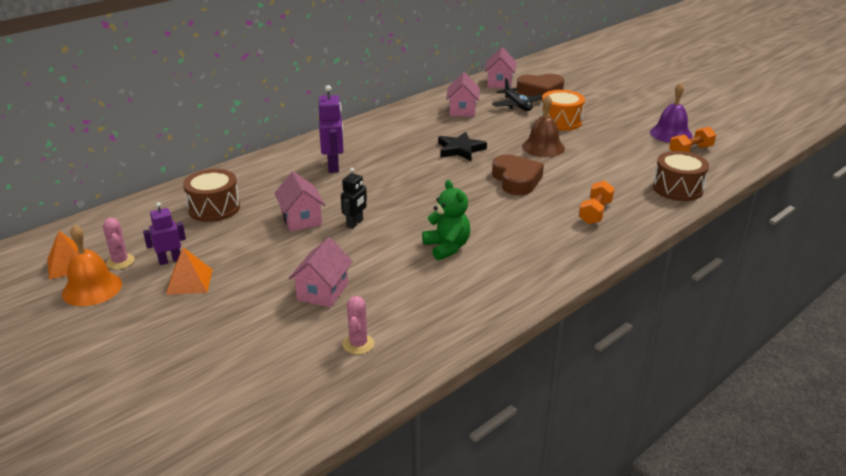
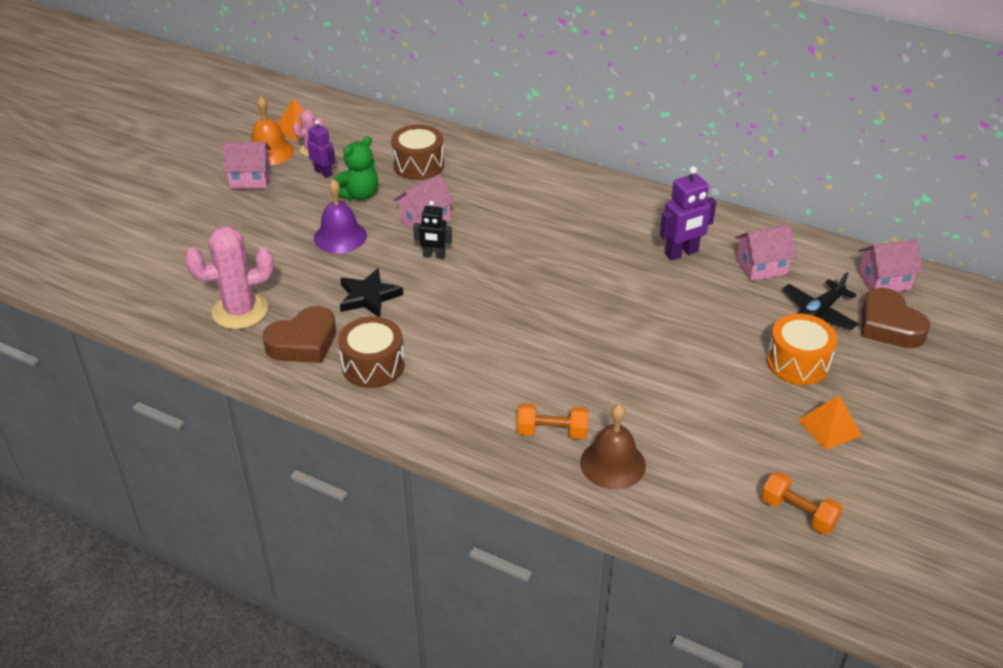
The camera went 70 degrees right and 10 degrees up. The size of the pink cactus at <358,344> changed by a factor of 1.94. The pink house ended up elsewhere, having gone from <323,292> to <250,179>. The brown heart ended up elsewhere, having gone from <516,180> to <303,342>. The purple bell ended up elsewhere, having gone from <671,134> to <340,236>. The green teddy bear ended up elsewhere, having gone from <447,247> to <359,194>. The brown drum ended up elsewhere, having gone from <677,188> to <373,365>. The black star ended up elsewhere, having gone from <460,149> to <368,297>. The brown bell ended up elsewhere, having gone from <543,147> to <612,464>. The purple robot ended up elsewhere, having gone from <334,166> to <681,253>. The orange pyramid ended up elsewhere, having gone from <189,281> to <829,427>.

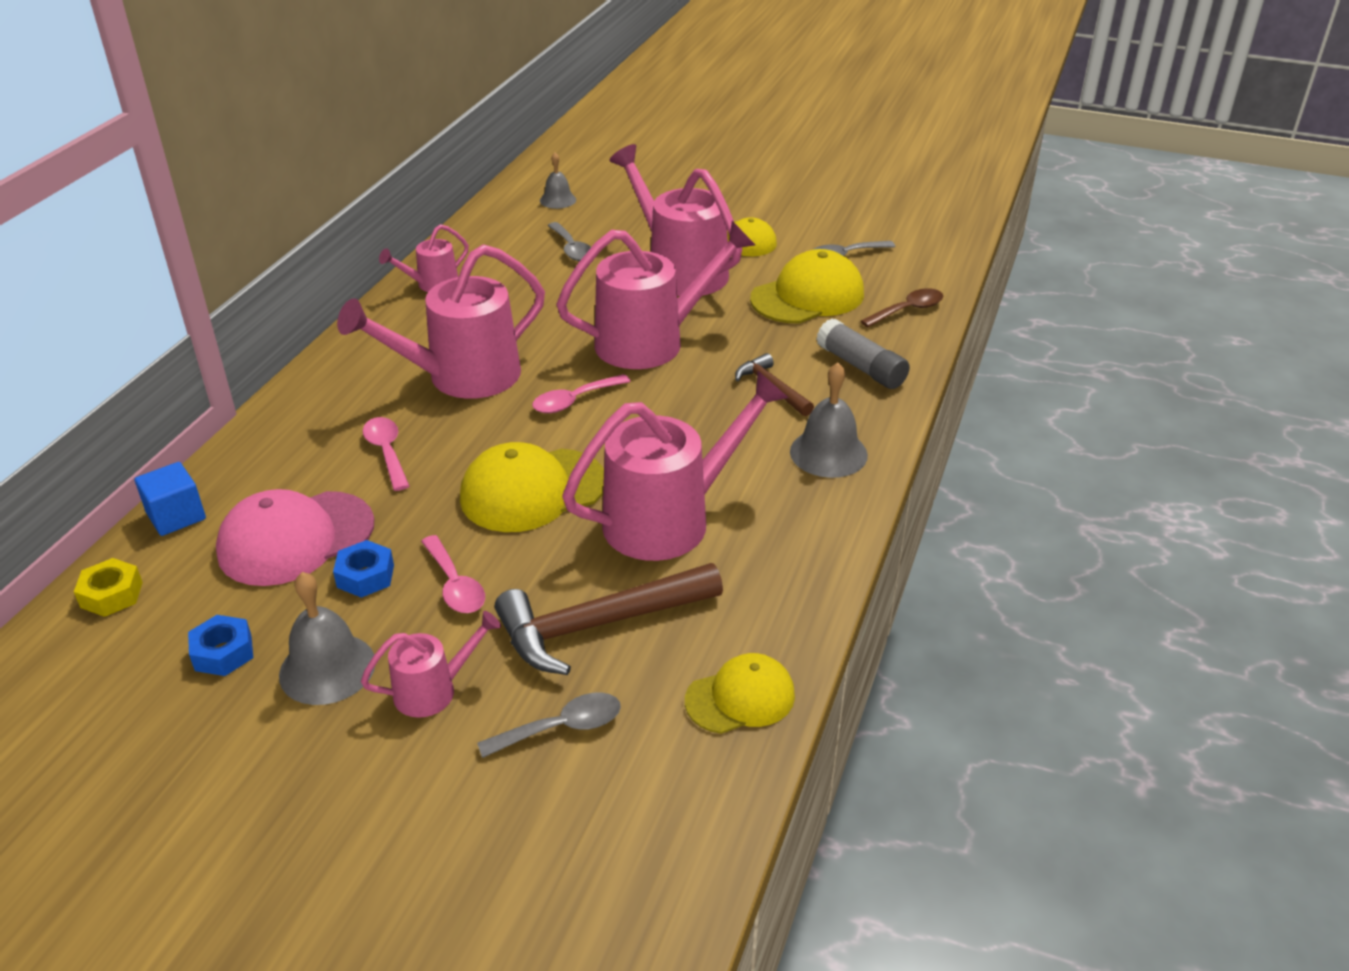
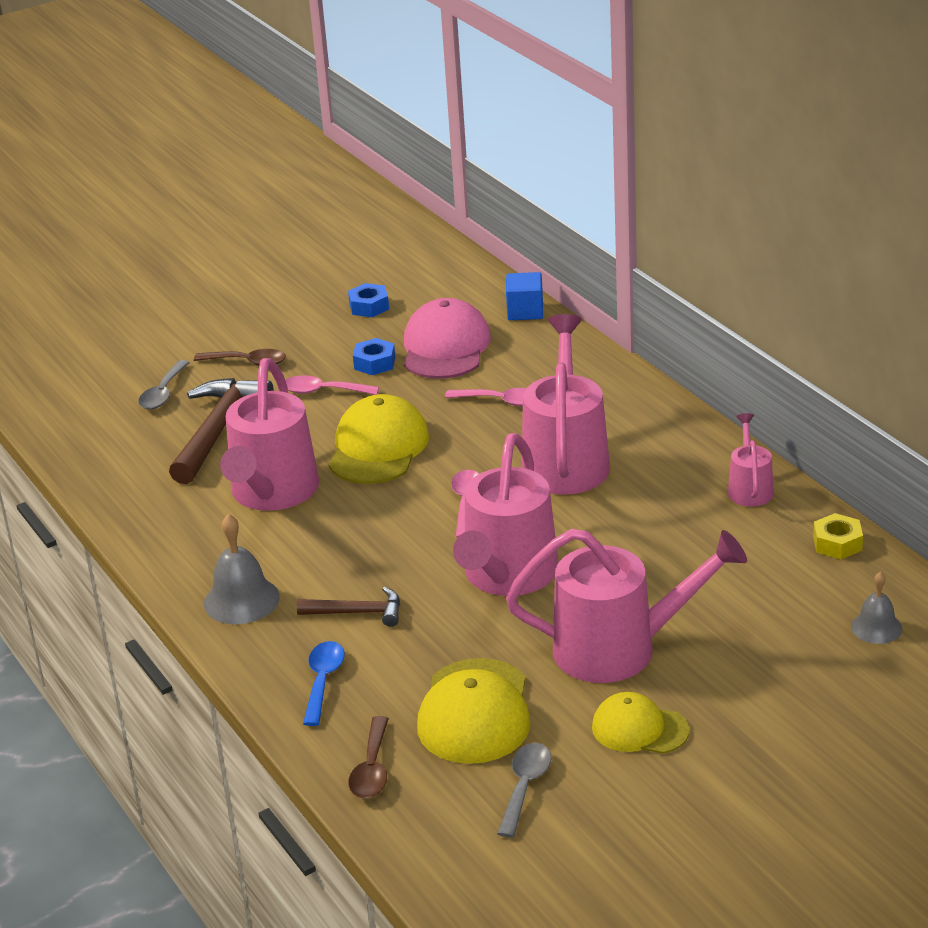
The camera went 130 degrees right and 5 degrees down. Where the pink watering can stood at <434,690>, the brown spoon came to stand at <247,362>. Where the grey glue stick stood at <861,367>, the blue spoon came to stand at <323,681>. The yellow nut ended up elsewhere, having gone from <112,595> to <837,543>. The second view lost the grey bell at <327,668>. The second view lost the grey spoon at <571,249>. The second view lost the yellow cap at <740,698>.

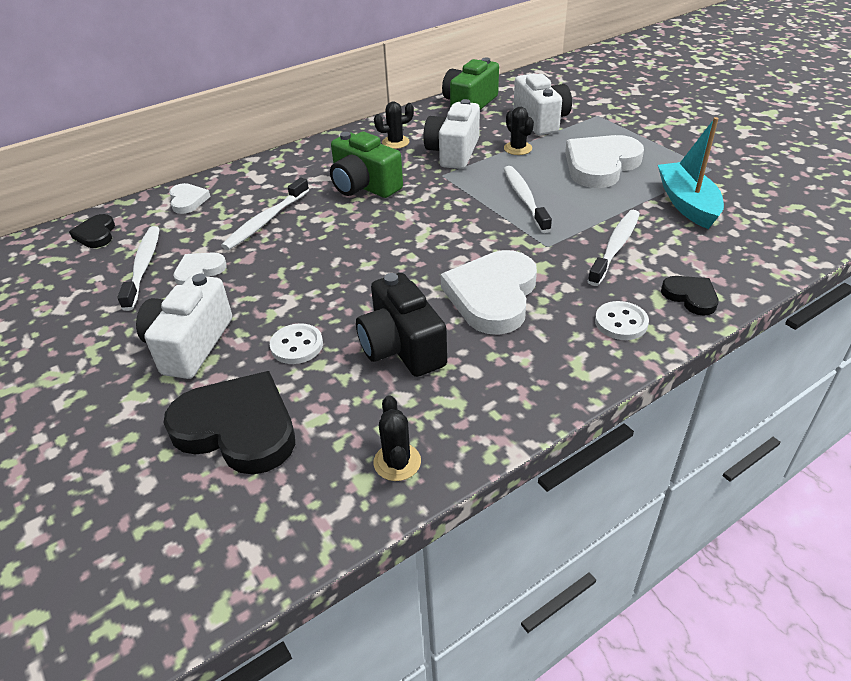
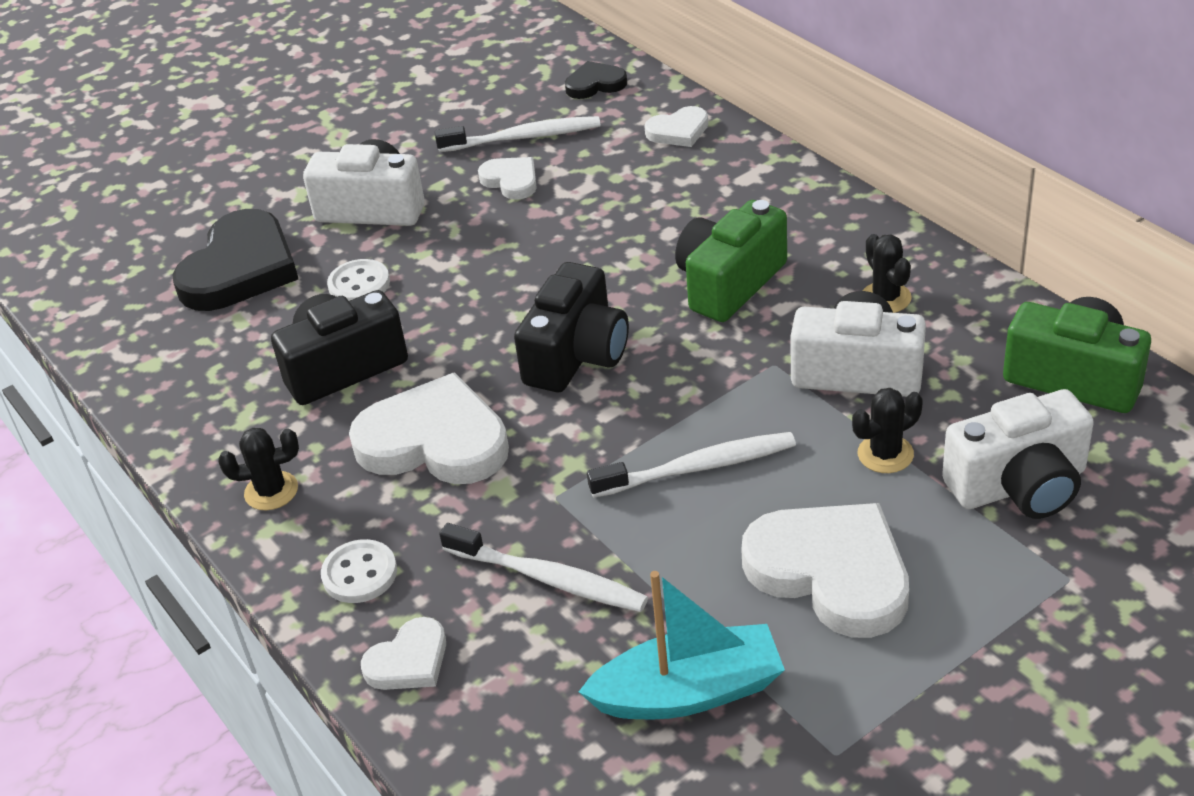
The camera went 90 degrees right and 0 degrees up. The black cactus ended up elsewhere, having gone from <397,462> to <271,491>. What was the black heart at <690,297> turned into the white heart at <409,661>. The second view gained the black camera at <577,355>. The second view lost the white toothbrush at <266,221>.

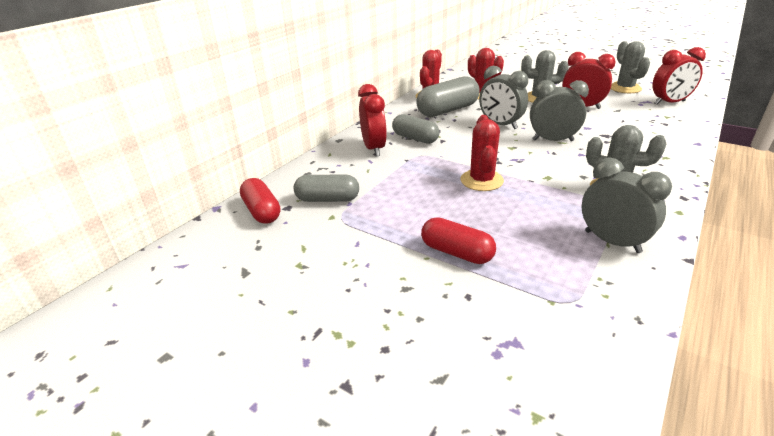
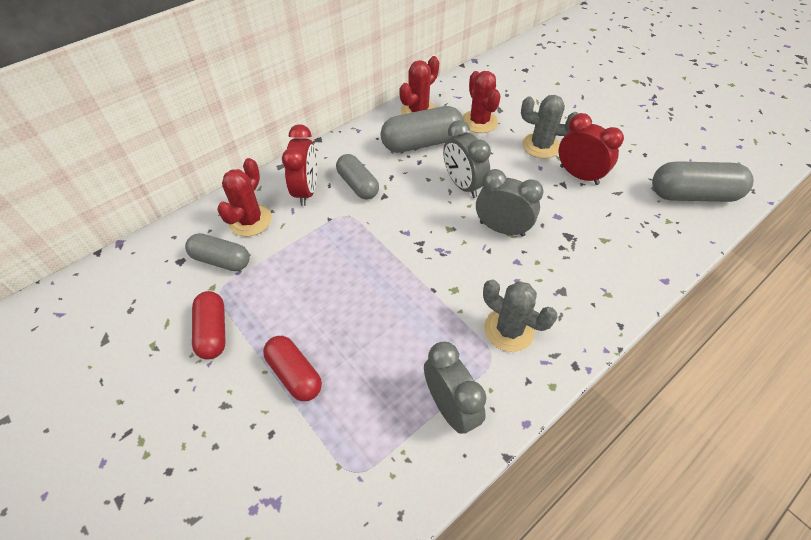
The camera went 15 degrees right and 20 degrees up. The red capsule ended up elsewhere, having gone from <262,211> to <213,331>. The red cactus ended up elsewhere, having gone from <481,180> to <250,220>. Where the red clock stood at <669,103>, the grey capsule came to stand at <692,195>. The second view lost the grey cactus at <625,88>.

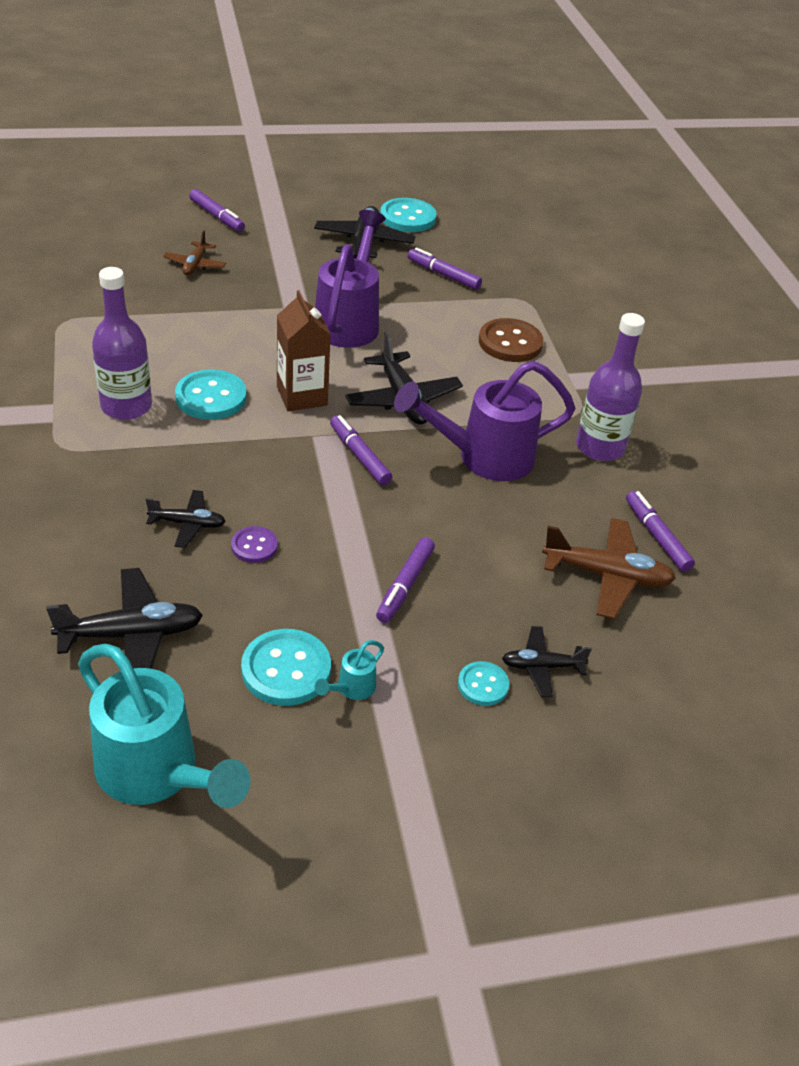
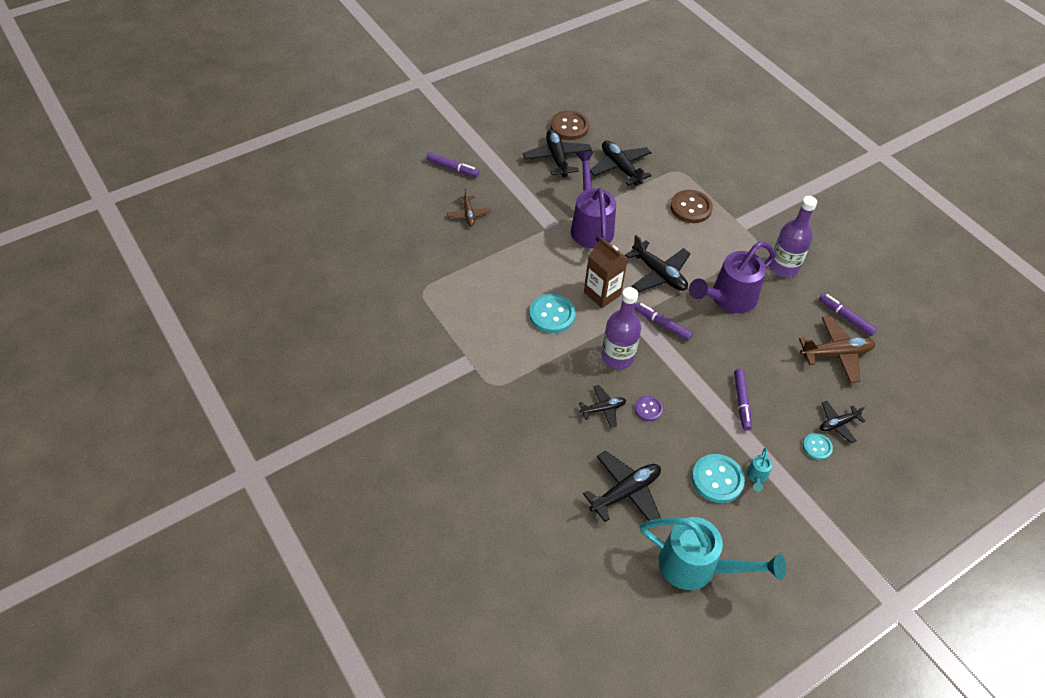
The camera went 20 degrees left and 10 degrees up. What was the turquoise button at <408,217> turned into the brown button at <569,127>. Where the purple marker stood at <443,275>, the black plane came to stand at <620,168>. The purple bottle ended up elsewhere, having gone from <126,406> to <617,357>.

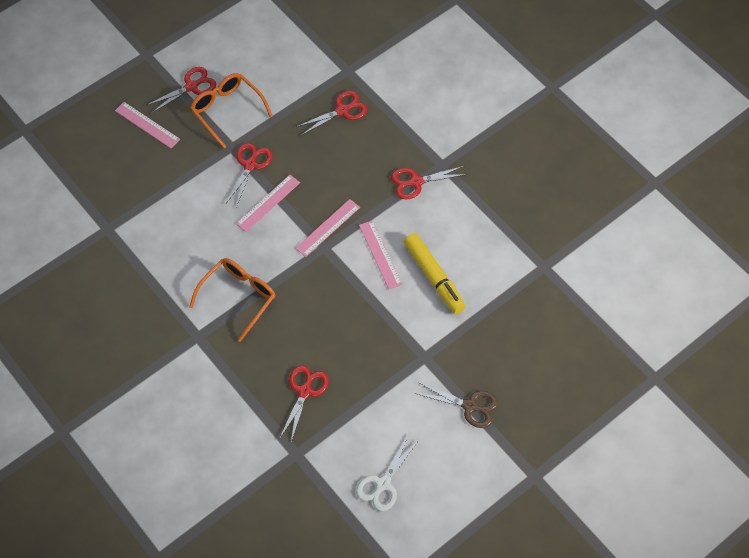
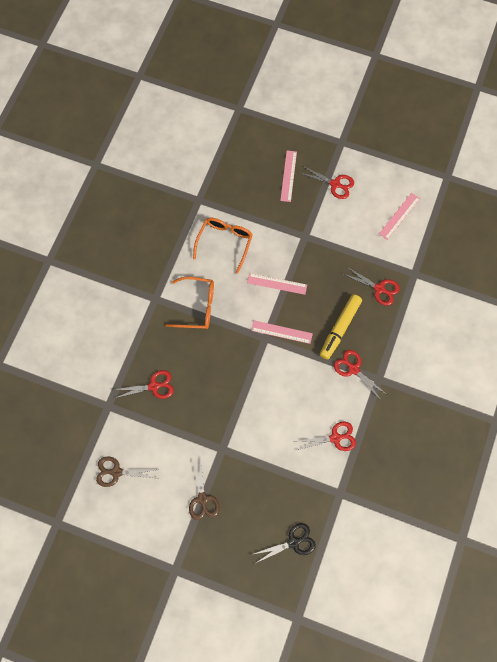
The camera went 60 degrees right and 10 degrees up. What was the white scissors at <382,484> turned into the brown scissors at <116,472>. The orange glasses ended up elsewhere, having gone from <227,110> to <225,242>. The second view gained the black scissors at <293,542>. The red scissors ended up elsewhere, having gone from <250,165> to <335,438>. The yellow marker ended up elsewhere, having gone from <434,277> to <339,328>. The pink ruler ended up elsewhere, having gone from <380,254> to <399,216>.

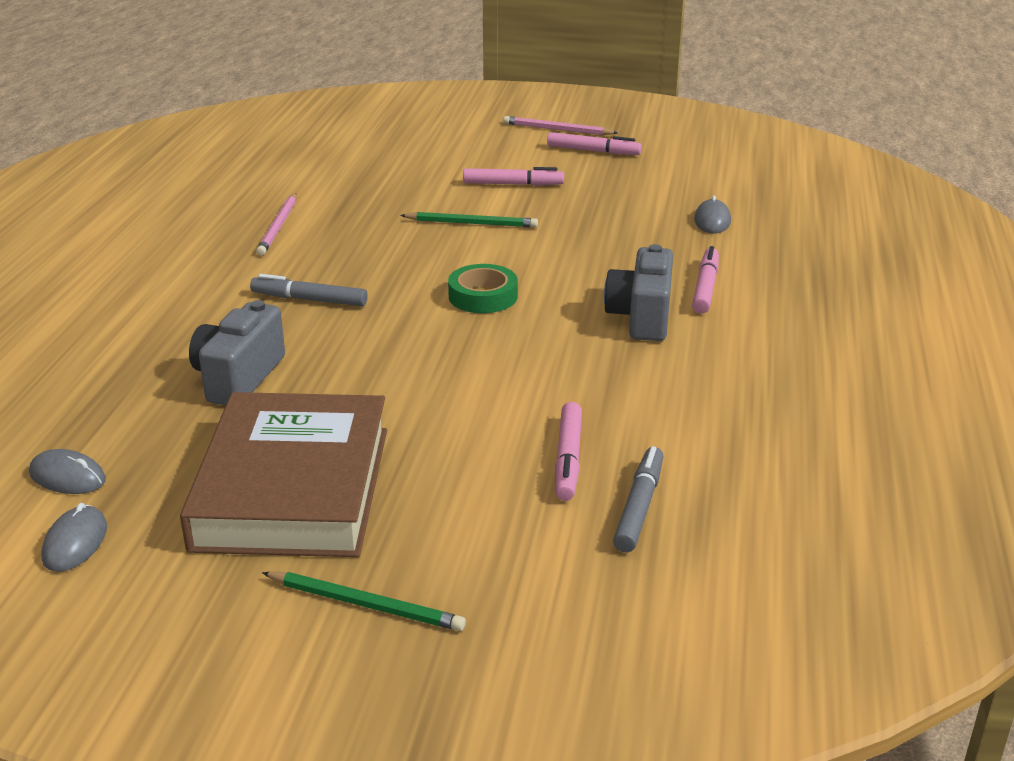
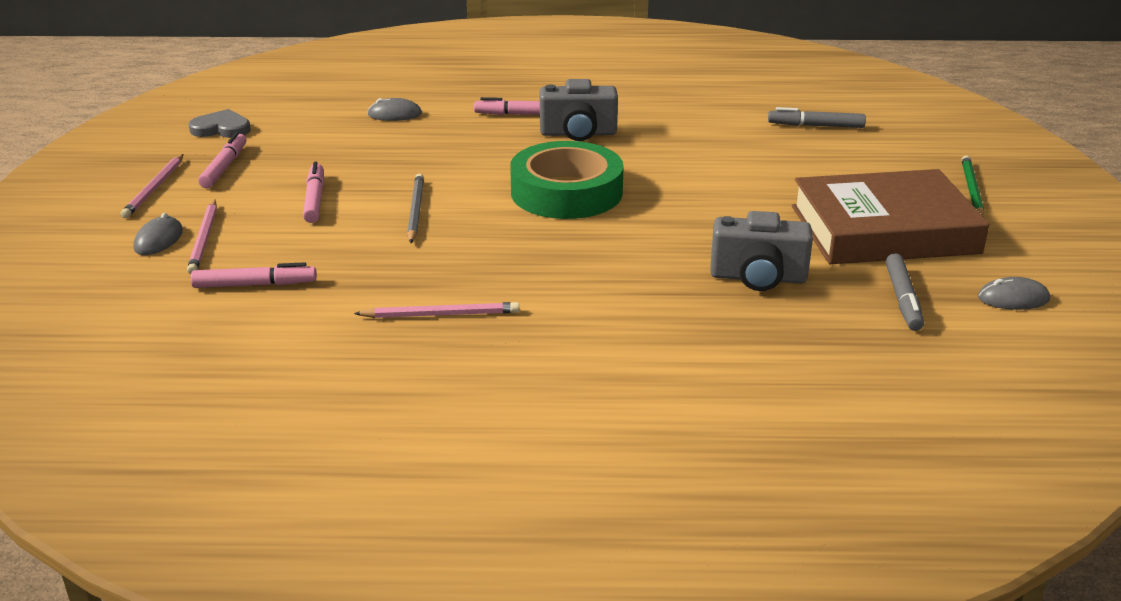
The camera went 100 degrees left and 0 degrees up. The grey mouse ended up elsewhere, having gone from <67,477> to <158,240>. The second view gained the pink pencil at <204,239>. The second view gained the grey heart at <221,128>. The pink marker ended up elsewhere, having gone from <568,459> to <255,285>. What was the green pencil at <471,223> turned into the grey pencil at <415,211>. The size of the green tape at <483,296> changed by a factor of 1.82. The grey marker ended up elsewhere, having gone from <309,300> to <903,299>.

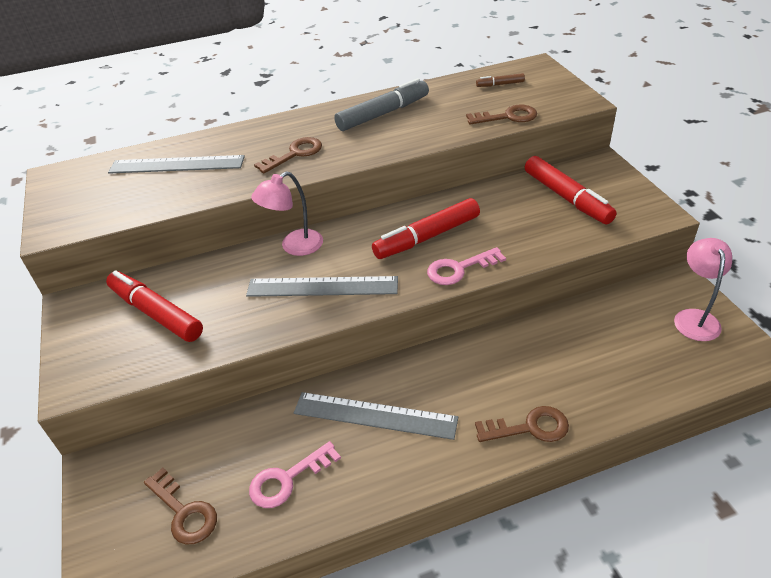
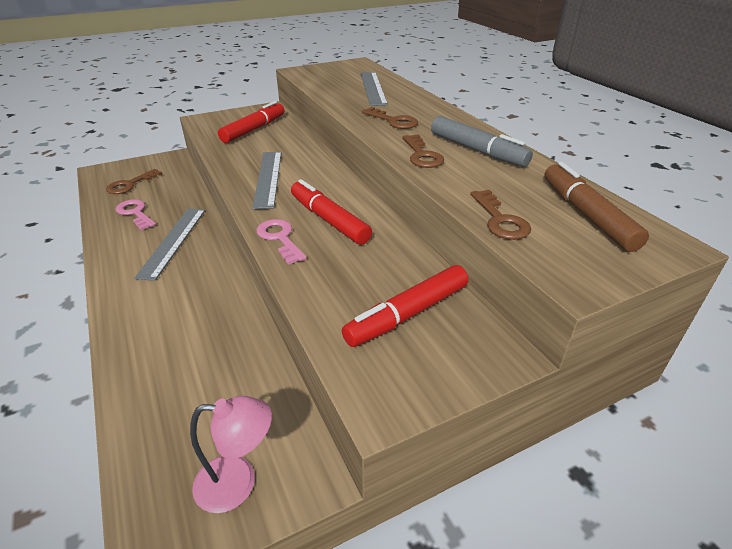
The camera went 80 degrees right and 5 degrees down. The brown key ended up elsewhere, having gone from <529,427> to <422,155>. The size of the brown marker at <500,84> changed by a factor of 2.09. The second view lost the pink lamp at <294,247>.

